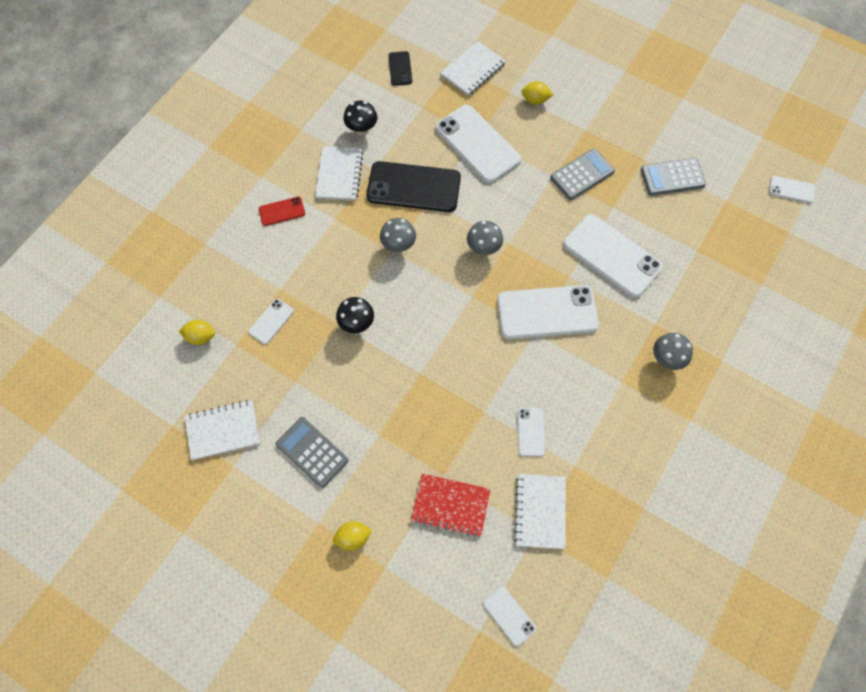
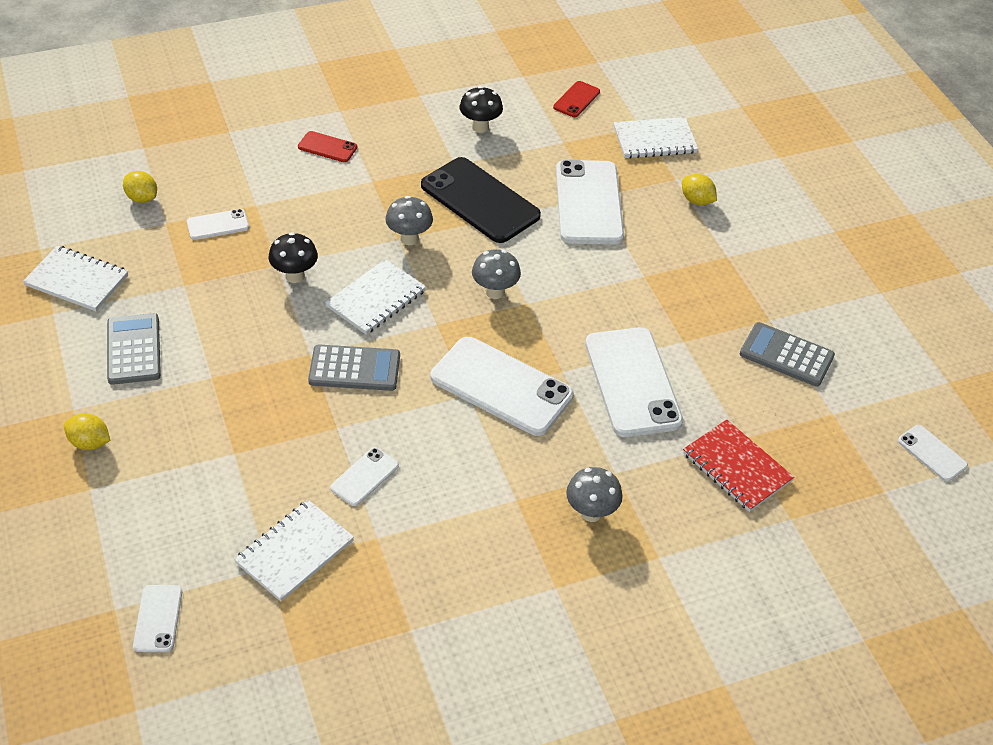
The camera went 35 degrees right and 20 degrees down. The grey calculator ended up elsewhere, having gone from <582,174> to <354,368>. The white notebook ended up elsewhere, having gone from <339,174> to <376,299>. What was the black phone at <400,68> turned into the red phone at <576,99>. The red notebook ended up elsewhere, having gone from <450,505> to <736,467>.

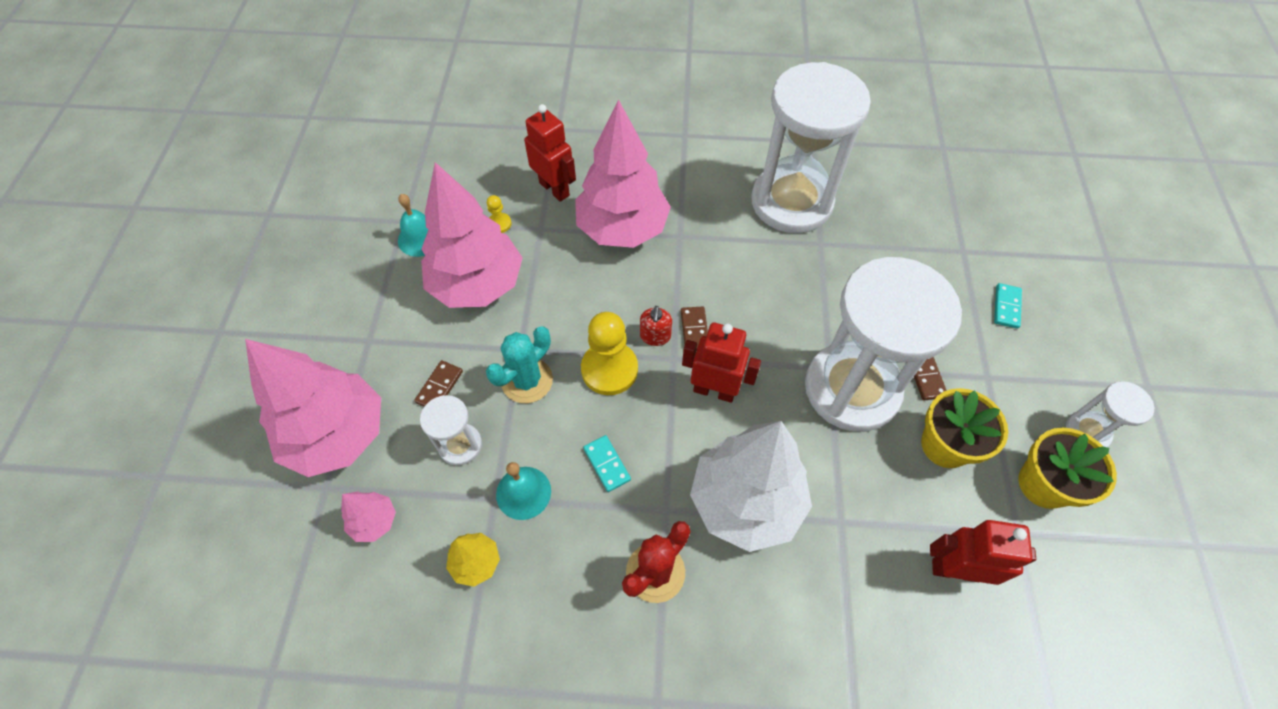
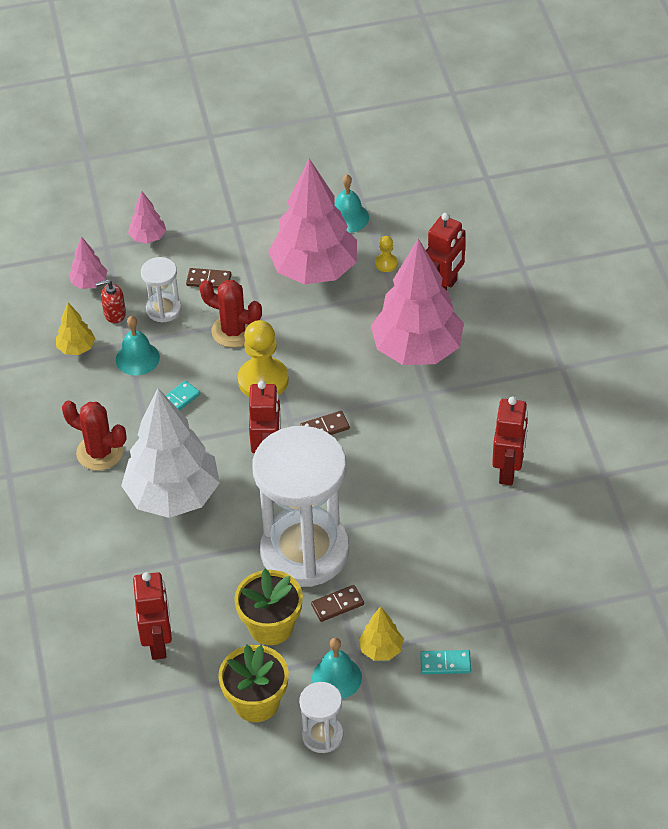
The camera went 75 degrees right and 10 degrees down. The red soap dispenser ended up elsewhere, having gone from <655,336> to <114,314>. The size of the pink tree at <338,435> changed by a factor of 0.43. What was the turquoise cactus at <527,380> turned into the red cactus at <233,331>. The second view gained the turquoise bell at <336,677>. The second view gained the yellow tree at <381,649>. Where the white hourglass stood at <791,202>, the red robot came to stand at <508,470>.

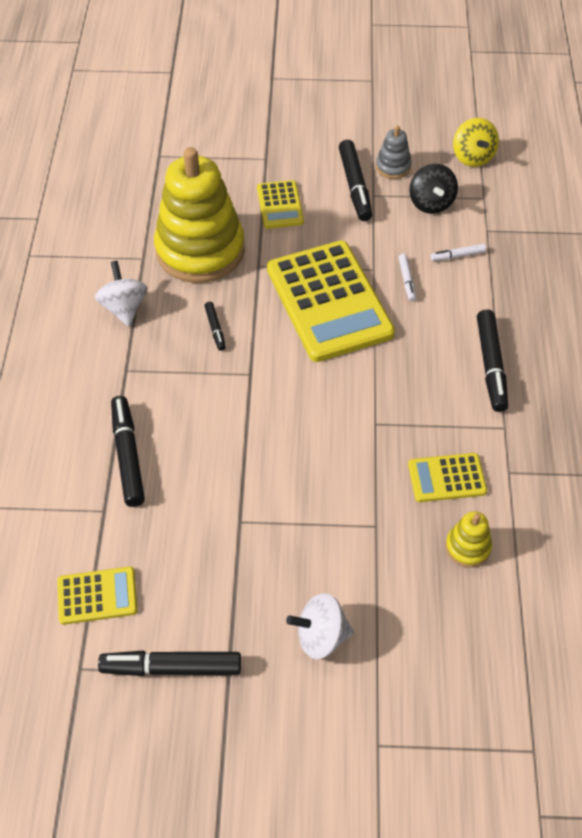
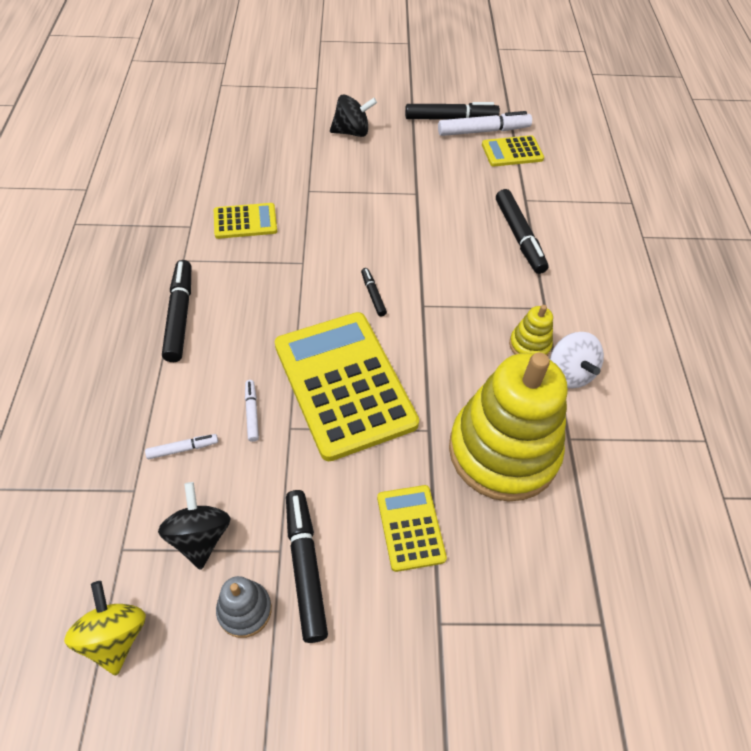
The camera went 175 degrees right and 0 degrees up. What was the white spinning top at <321,636> turned into the black spinning top at <352,132>. The black marker ended up elsewhere, having gone from <215,329> to <373,295>. The second view gained the white marker at <483,131>. The yellow stacking toy ended up elsewhere, having gone from <467,547> to <529,345>.

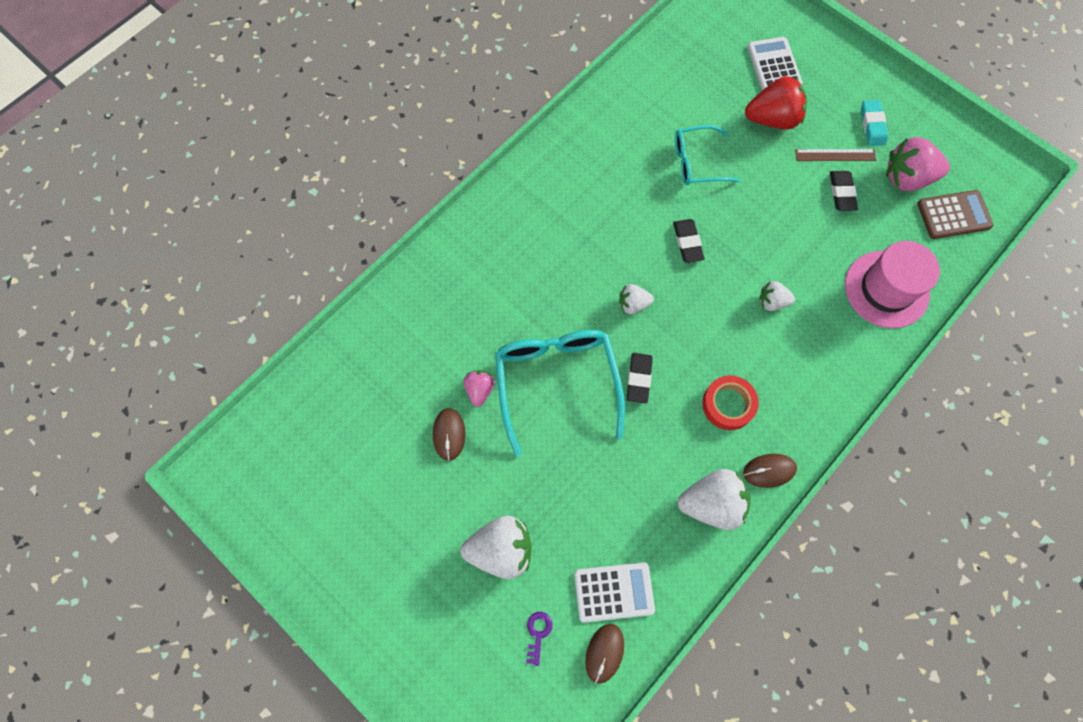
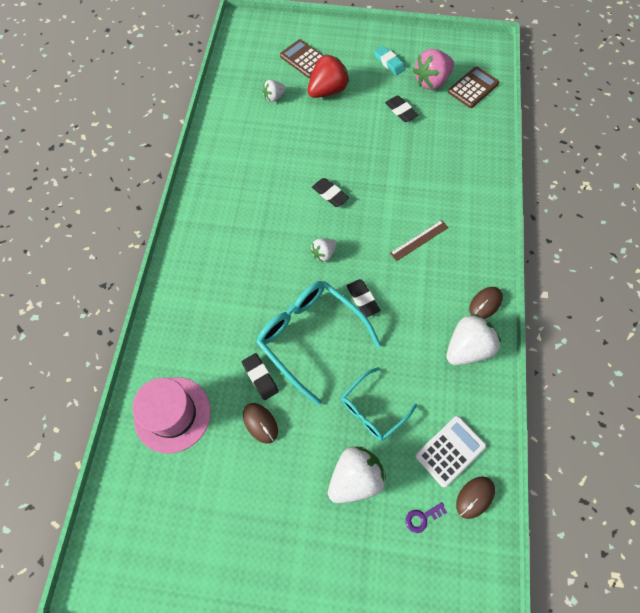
The camera went 35 degrees left and 5 degrees down. The pink hat ended up elsewhere, having gone from <886,289> to <172,414>. Where the pink strawberry stood at <479,390>, the black eraser came to stand at <260,377>. The white strawberry ended up elsewhere, having gone from <772,302> to <274,97>. What was the white calculator at <774,66> turned into the brown calculator at <305,59>. The turquoise glasses ended up elsewhere, having gone from <698,162> to <373,409>. The brown ruler ended up elsewhere, having gone from <835,155> to <419,240>. The purple key at <538,633> ended up facing another way, 90 degrees counterclockwise from before. The brown mouse at <604,653> ended up facing another way, 60 degrees clockwise from before. The second view lost the red tape at <728,404>.

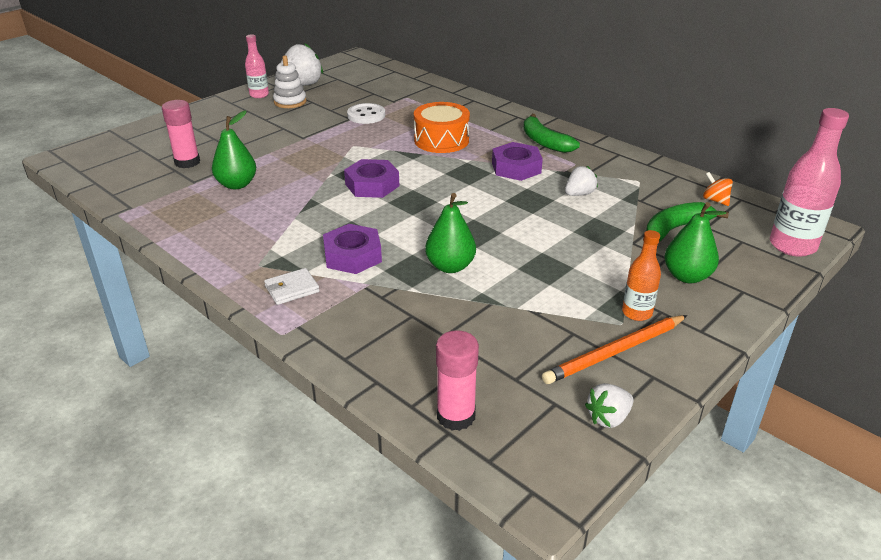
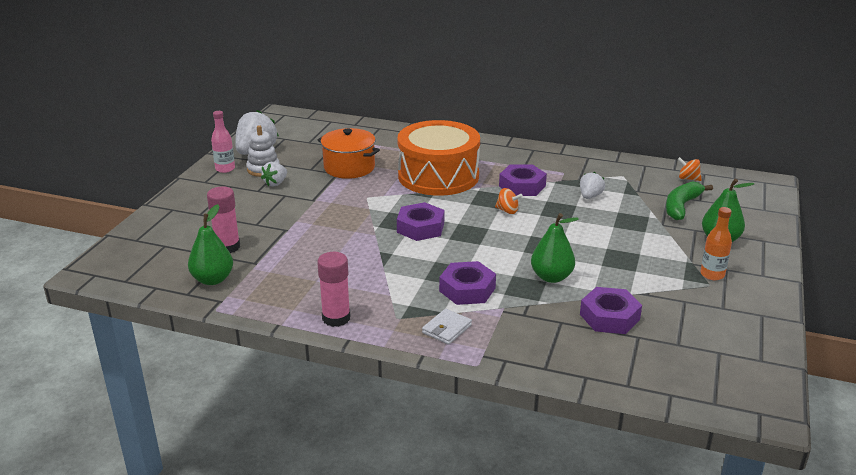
The camera went 25 degrees left and 5 degrees down. The green pear ended up elsewhere, having gone from <237,184> to <212,279>. The white strawberry ended up elsewhere, having gone from <608,418> to <275,183>. The pink glue stick ended up elsewhere, having gone from <456,416> to <336,318>. Where the white button stood at <366,115>, the orange pot came to stand at <349,167>. The size of the orange drum at <441,140> changed by a factor of 1.58. The second view gained the orange spinning top at <507,211>. The second view gained the purple nut at <609,317>. The second view lost the green banana at <545,142>. The second view lost the orange pencil at <615,352>. The second view lost the pink bottle at <792,246>.

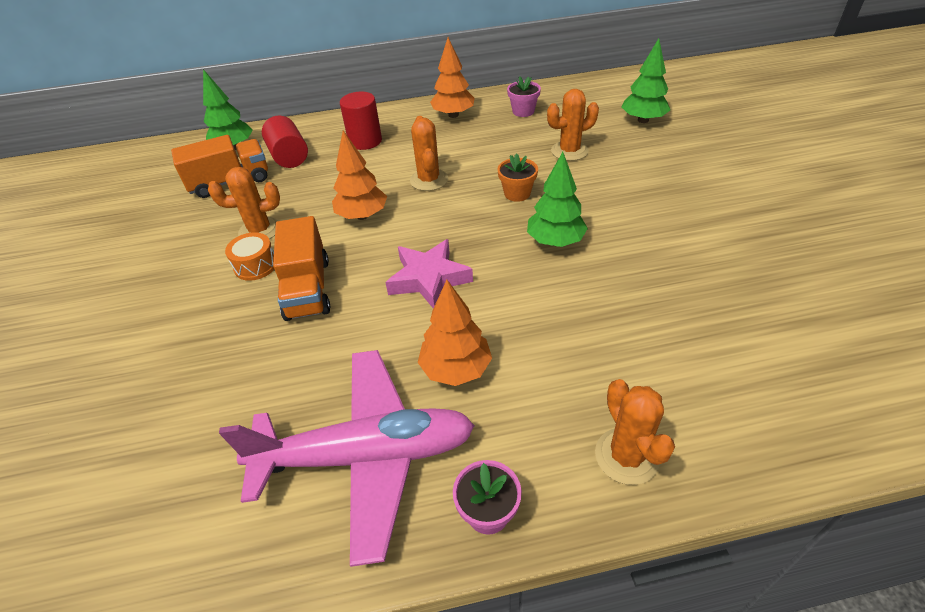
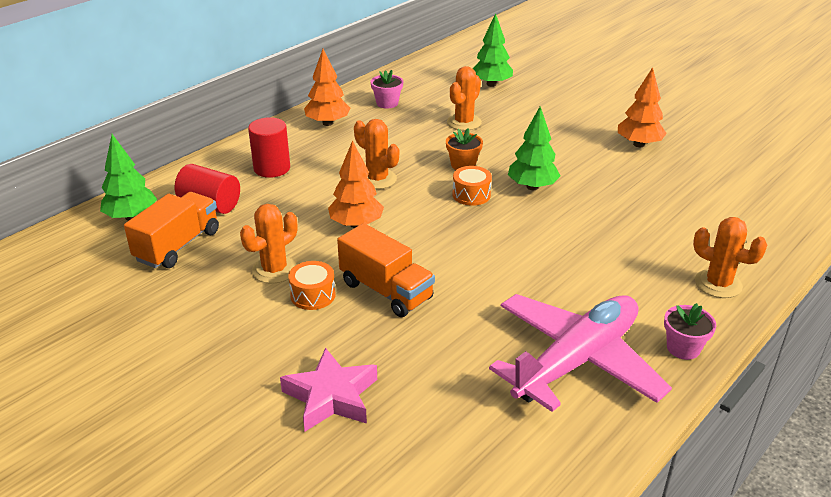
The camera went 40 degrees left and 10 degrees down. The pink star ended up elsewhere, having gone from <429,279> to <331,396>. The second view gained the orange drum at <471,195>. The orange tree ended up elsewhere, having gone from <456,369> to <638,144>.

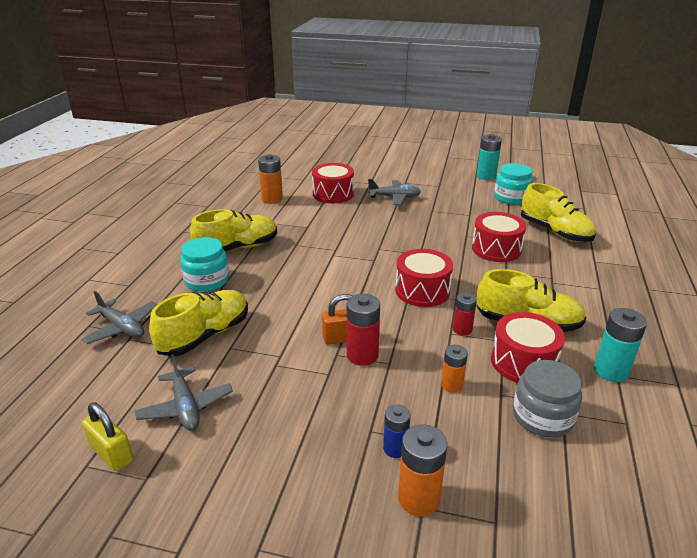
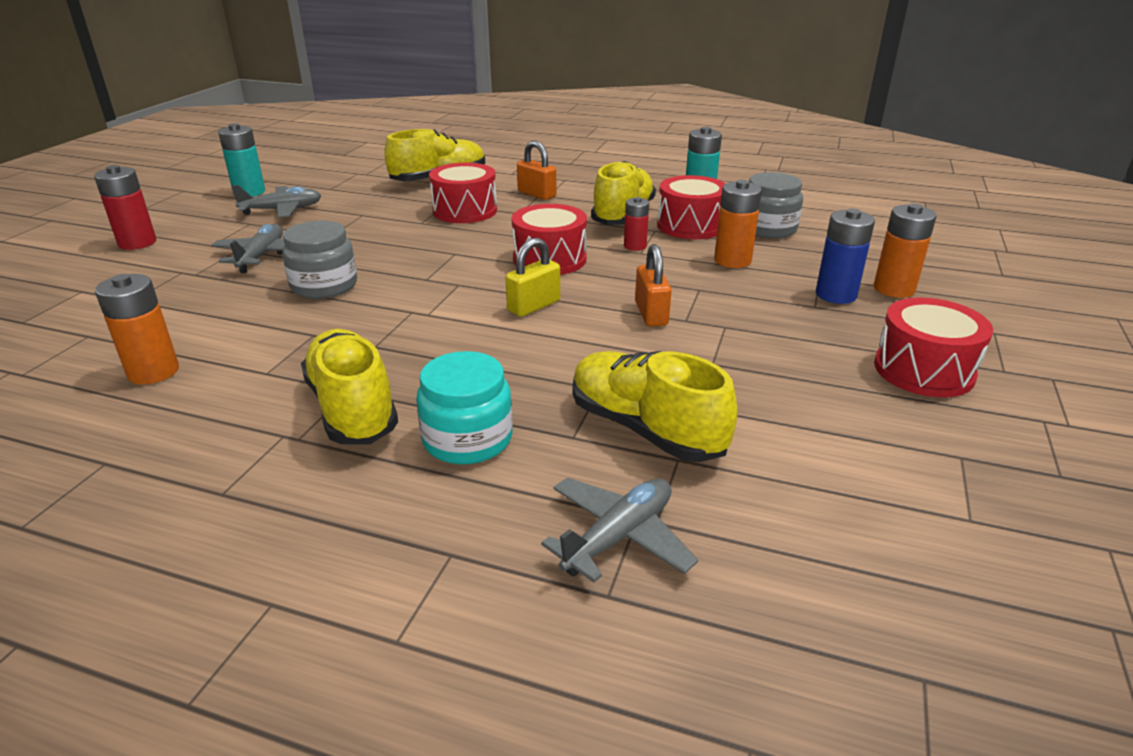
The camera went 85 degrees left and 0 degrees up. The red battery ended up elsewhere, having gone from <362,355> to <137,243>. The grey plane ended up elsewhere, having gone from <185,407> to <282,210>. The second view gained the grey jar at <324,286>. The yellow padlock ended up elsewhere, having gone from <112,454> to <534,306>. The second view gained the orange padlock at <536,194>. The size of the orange battery at <452,385> changed by a factor of 1.56. The size of the blue battery at <395,448> changed by a factor of 1.56. The red drum ended up elsewhere, having gone from <333,194> to <923,370>. The second view lost the turquoise jar at <511,198>.

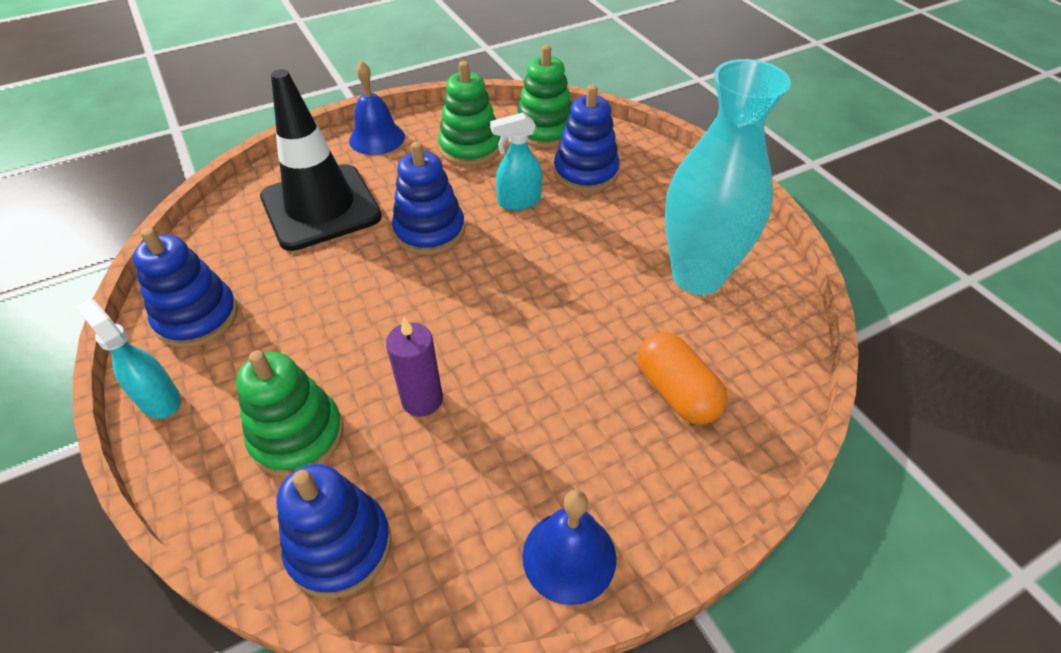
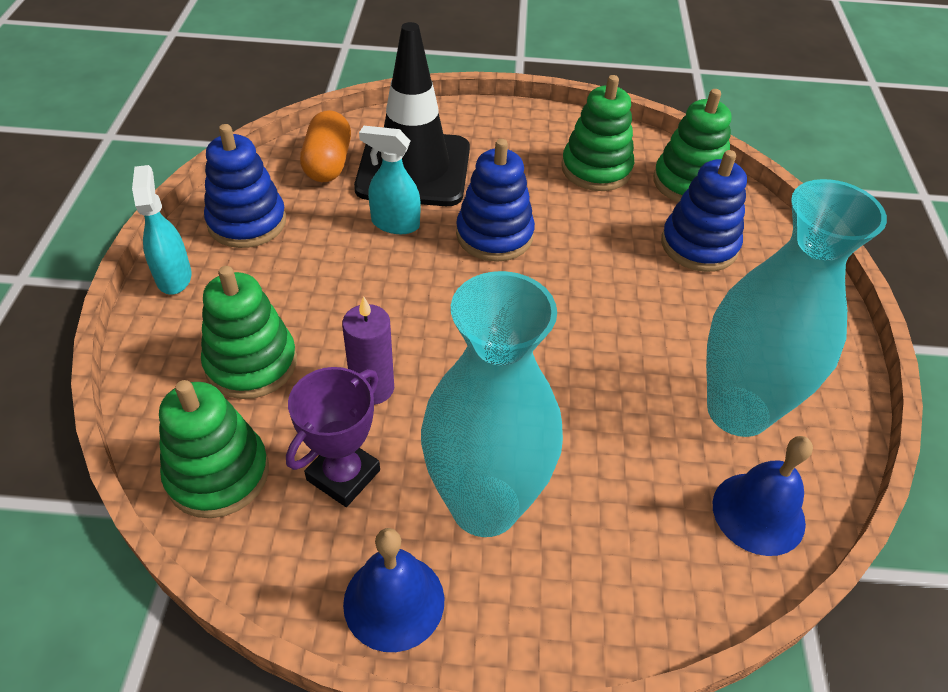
The camera went 30 degrees right and 0 degrees up. What was the blue stacking toy at <340,546> turned into the green stacking toy at <218,474>. The second view gained the purple trophy at <343,475>. The orange capsule ended up elsewhere, having gone from <676,392> to <328,163>. The turquoise spray bottle ended up elsewhere, having gone from <518,202> to <394,224>. The second view gained the turquoise vase at <485,505>. The blue bell ended up elsewhere, having gone from <377,138> to <758,513>.

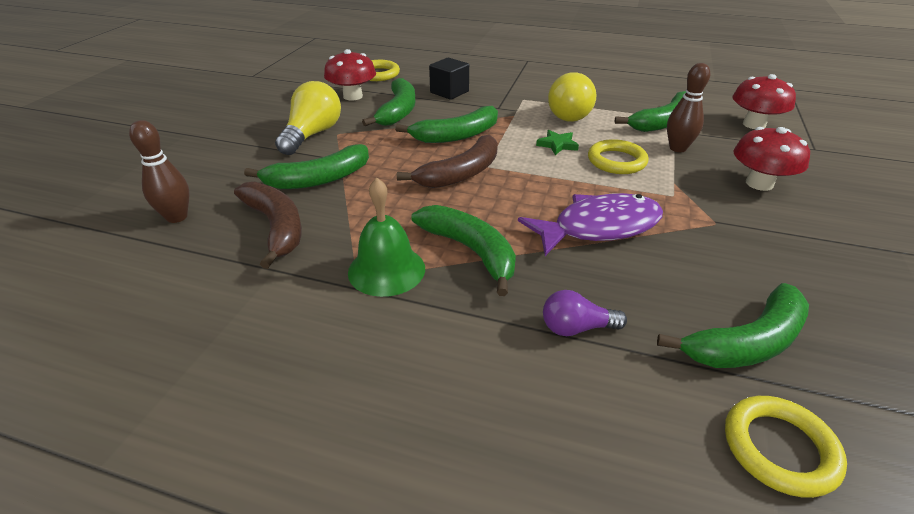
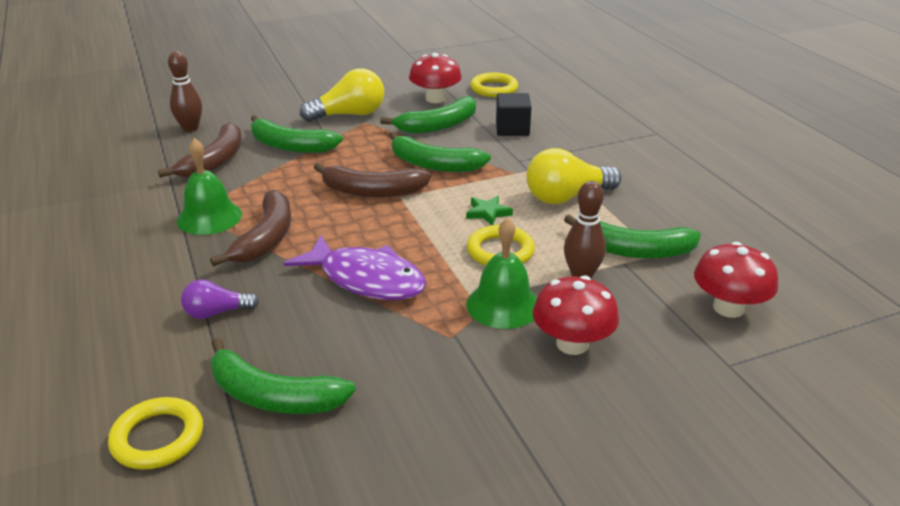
The camera went 50 degrees right and 5 degrees down. The purple light bulb at <576,328> ended up facing another way, 60 degrees counterclockwise from before. What was the green banana at <471,251> turned into the brown banana at <266,238>. The second view gained the green bell at <503,305>.

